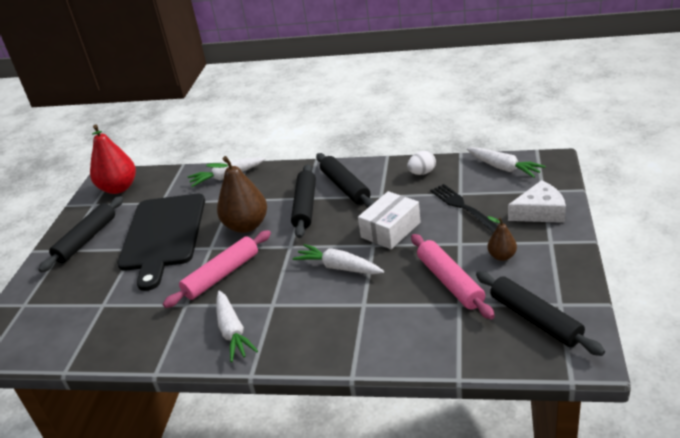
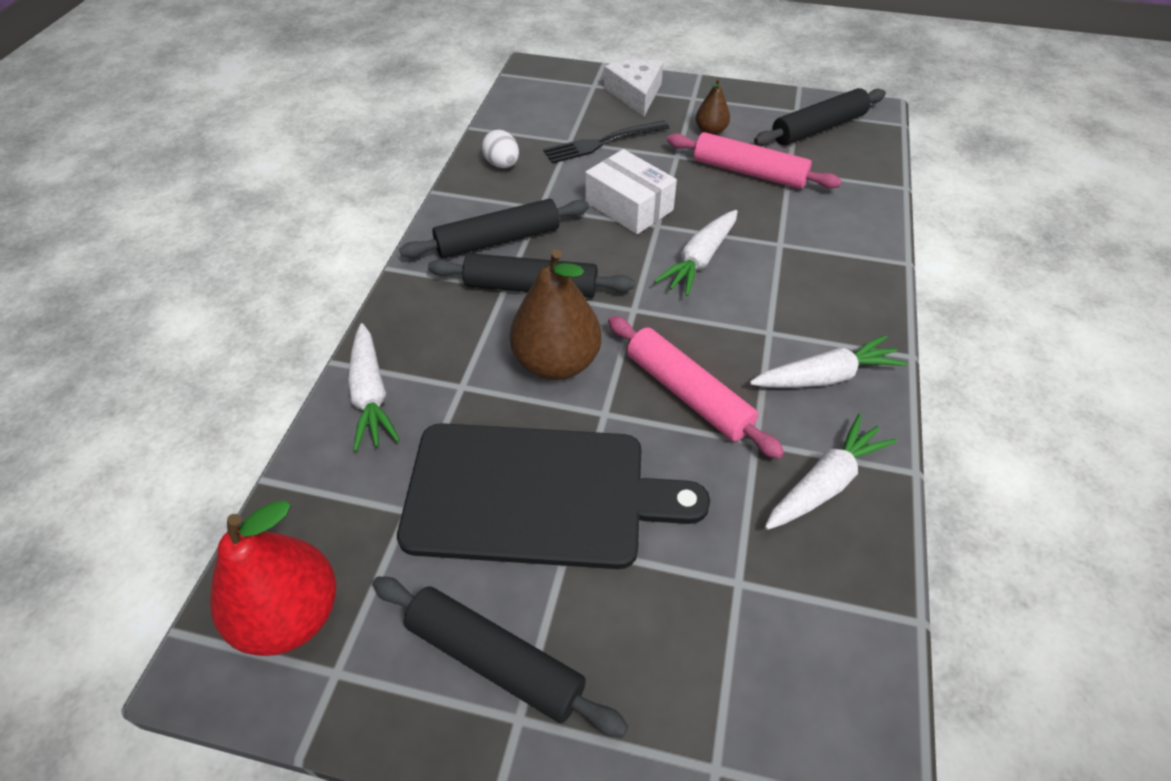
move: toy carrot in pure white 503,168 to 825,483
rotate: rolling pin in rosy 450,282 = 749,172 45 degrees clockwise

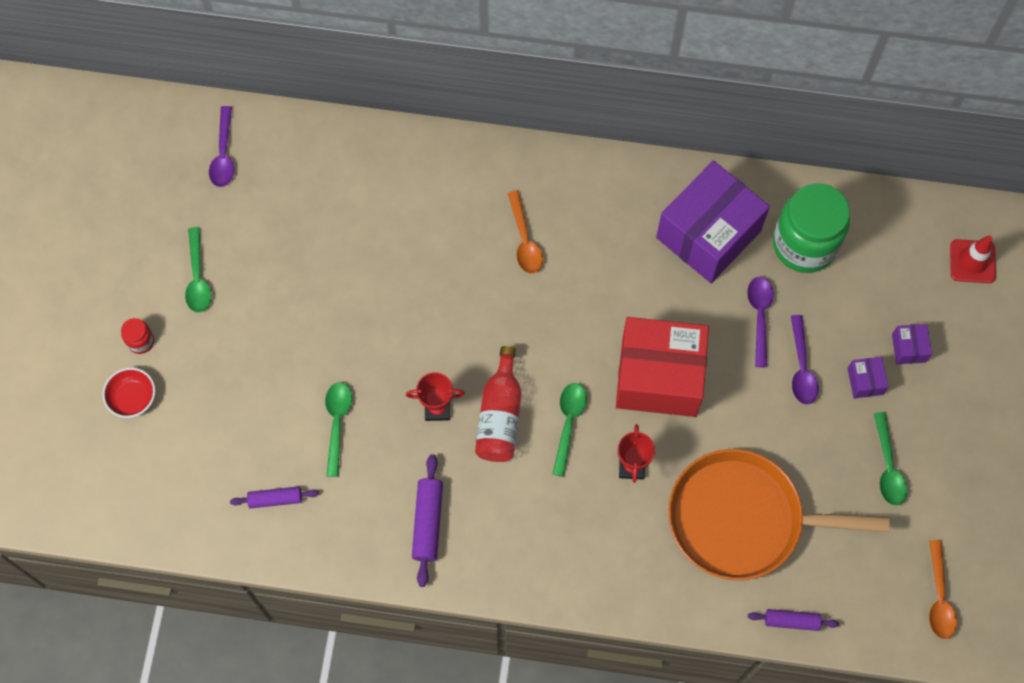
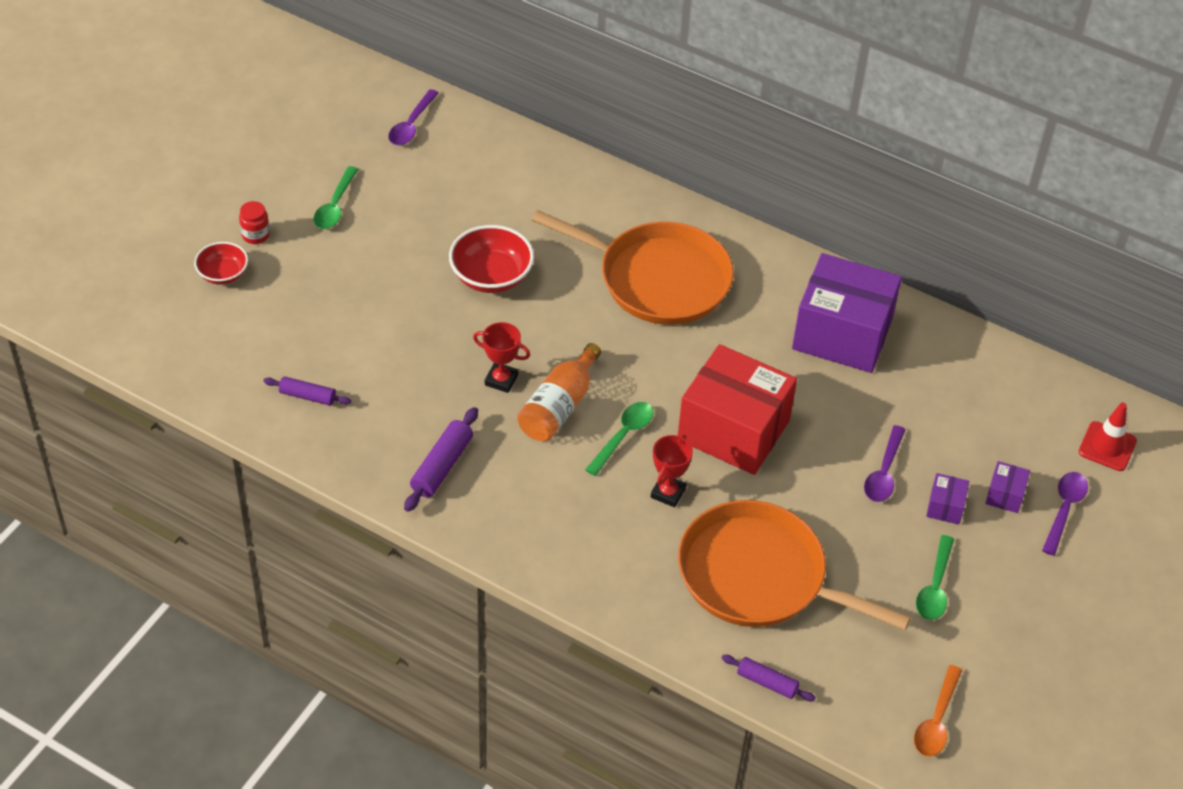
delete: preserve jar in leaf-green 804,244; teaspoon in leaf-green 337,423
insert: serving bowl in red 491,276
move: teaspoon in royal purple 759,316 to 1064,510
replace: teaspoon in orange-coloured 524,240 to pan in orange-coloured 657,279
recolor: bottle in red 500,416 to bottle in orange-coloured 559,406
rotate: package in royal purple 708,234 = 842,334 45 degrees clockwise

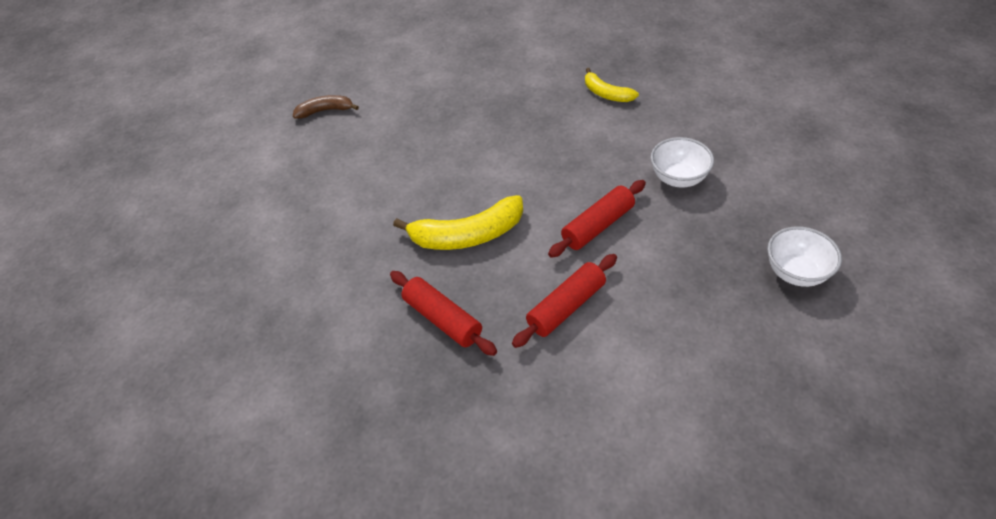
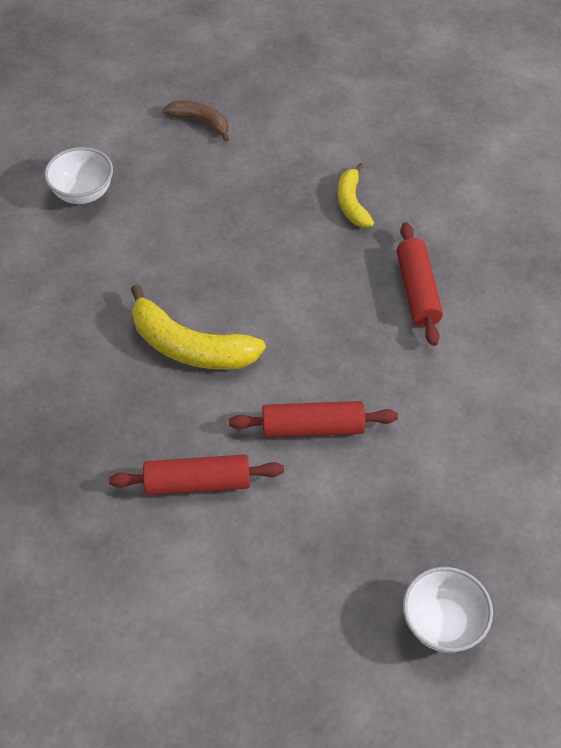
move: toy banana in yellow 606,94 to 352,203; serving bowl in pure white 678,178 to 83,193; rolling pin in red 443,319 to 417,291

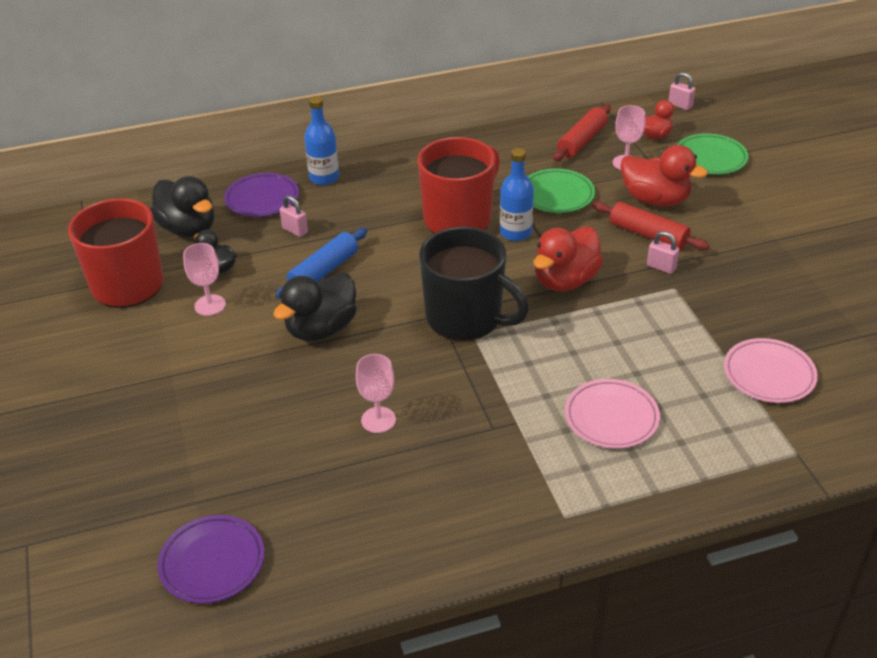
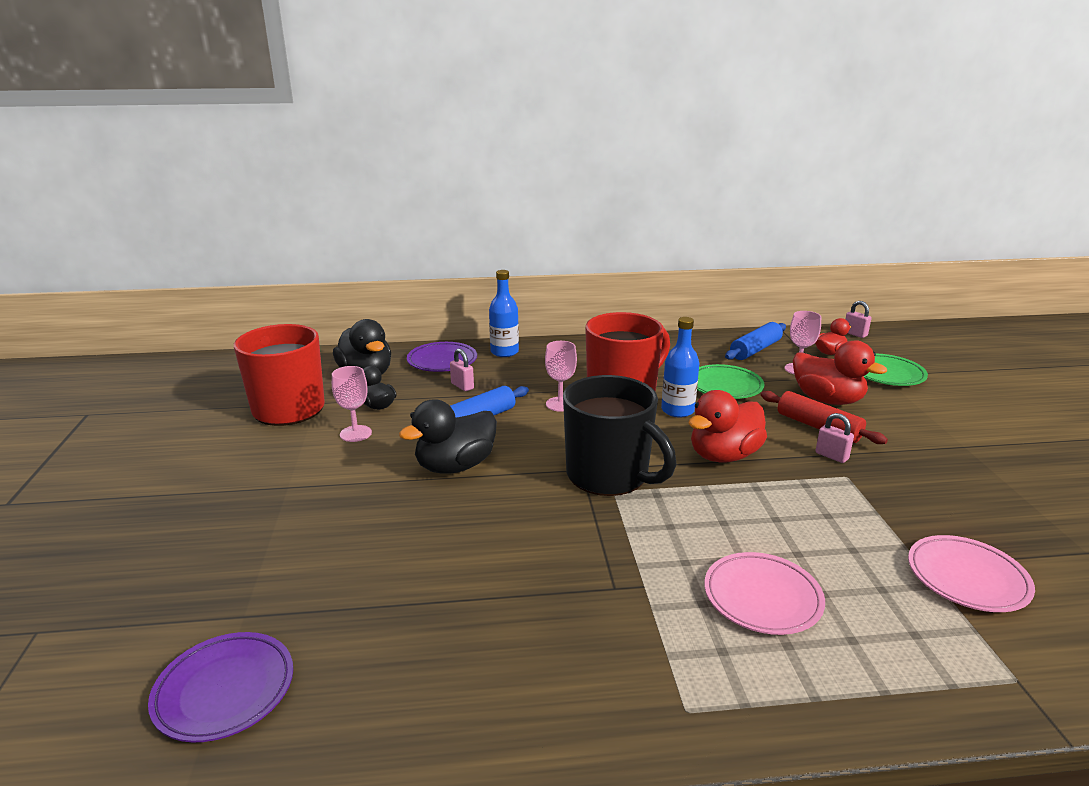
move: goblet in rosy 378,420 to 560,404
recolor: rolling pin in red 582,141 to rolling pin in blue 755,350

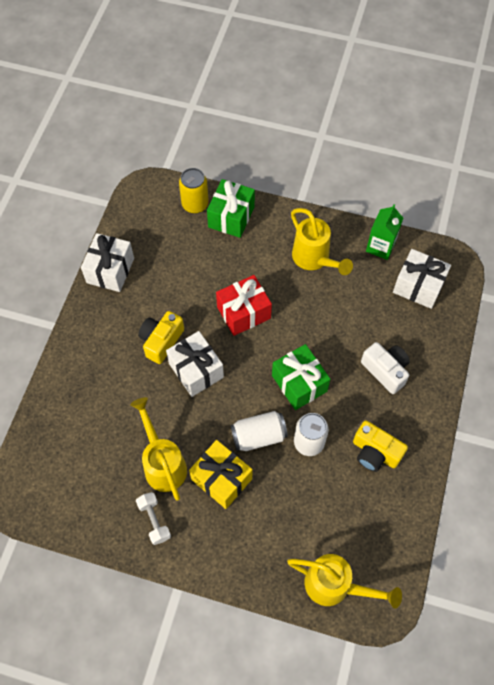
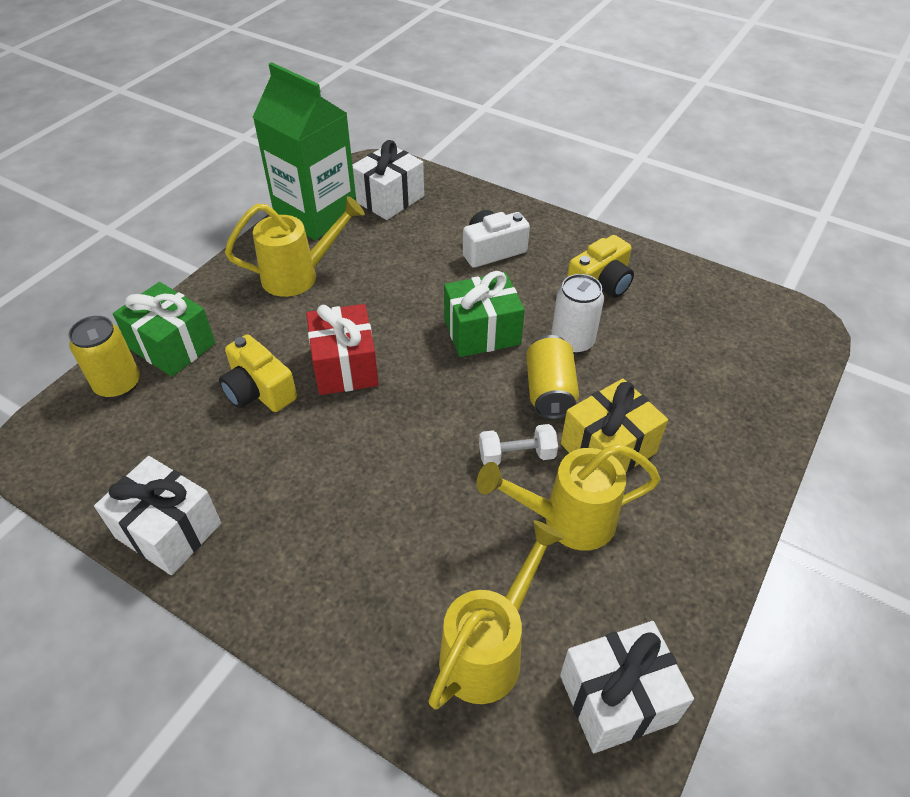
move: camera in yellow 161,341 to 259,391; gift in pure white 196,370 to 617,698; dumbbell in pure white 154,520 to 516,455; watering can in yellow 335,586 to 489,649
recolor: tin in pure white 258,436 to tin in yellow 549,391
resize: carton in leaf-green 380,246 = 316,215 x1.86

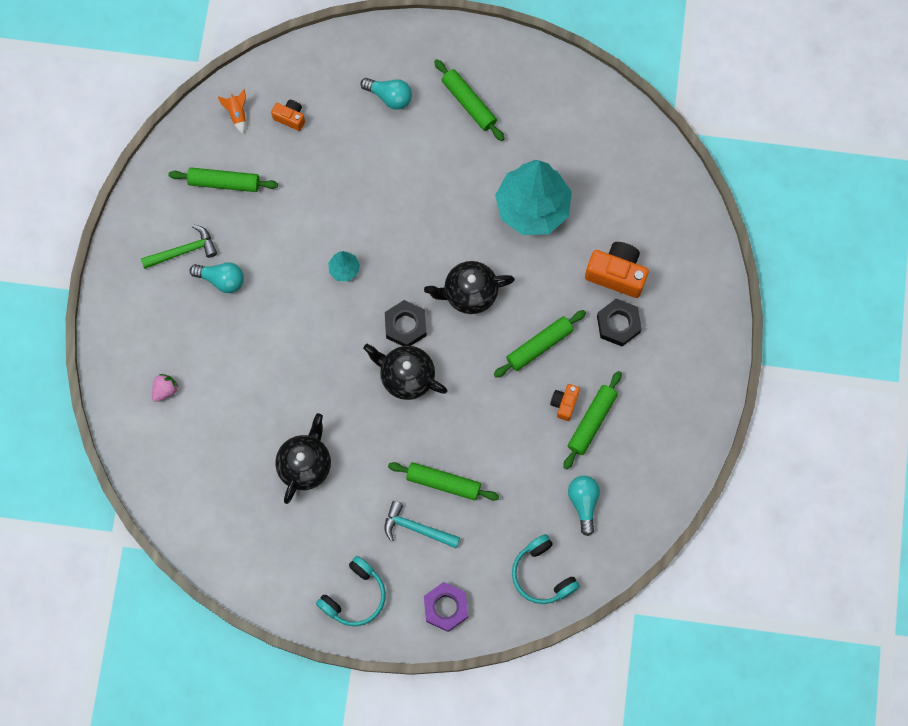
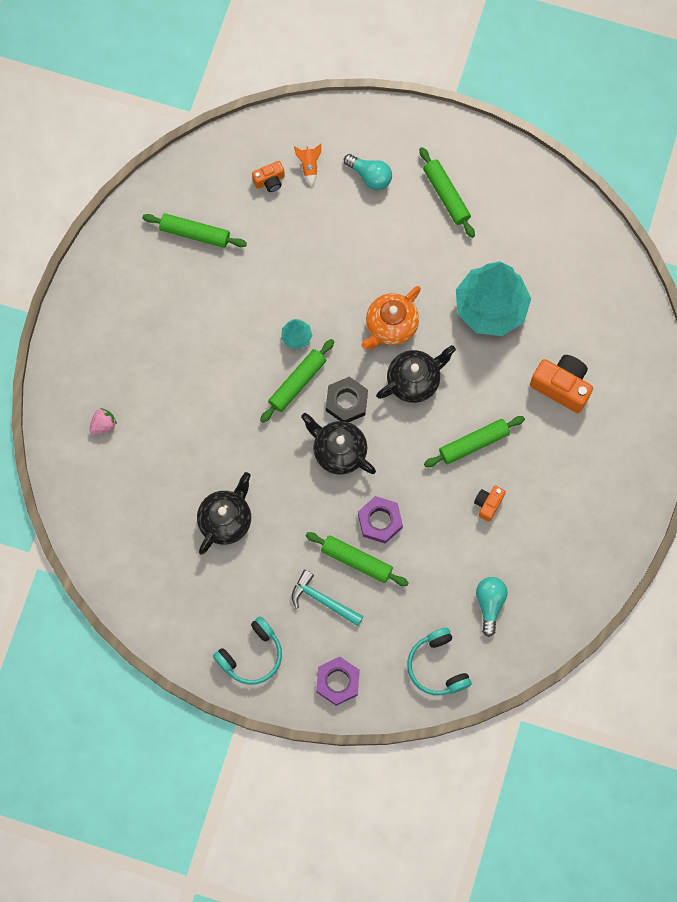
delete: hammer in leaf-green 183,251; lightbulb in turquoise 222,280; hex nut in black 618,324
insert: teapot in orange-coloured 390,326; hex nut in royal purple 380,521
move: rocket in orange-coloured 237,114 to 309,166; rolling pin in leaf-green 592,422 to 297,383
rotate: camera in orange-coloured 290,118 = 269,181 120 degrees clockwise; teapot in black 469,293 = 414,381 150 degrees clockwise

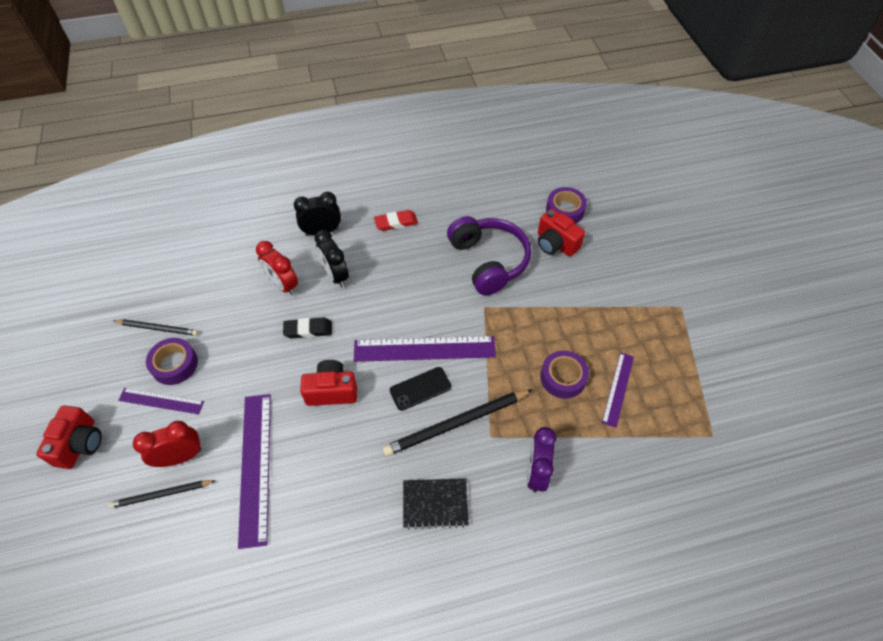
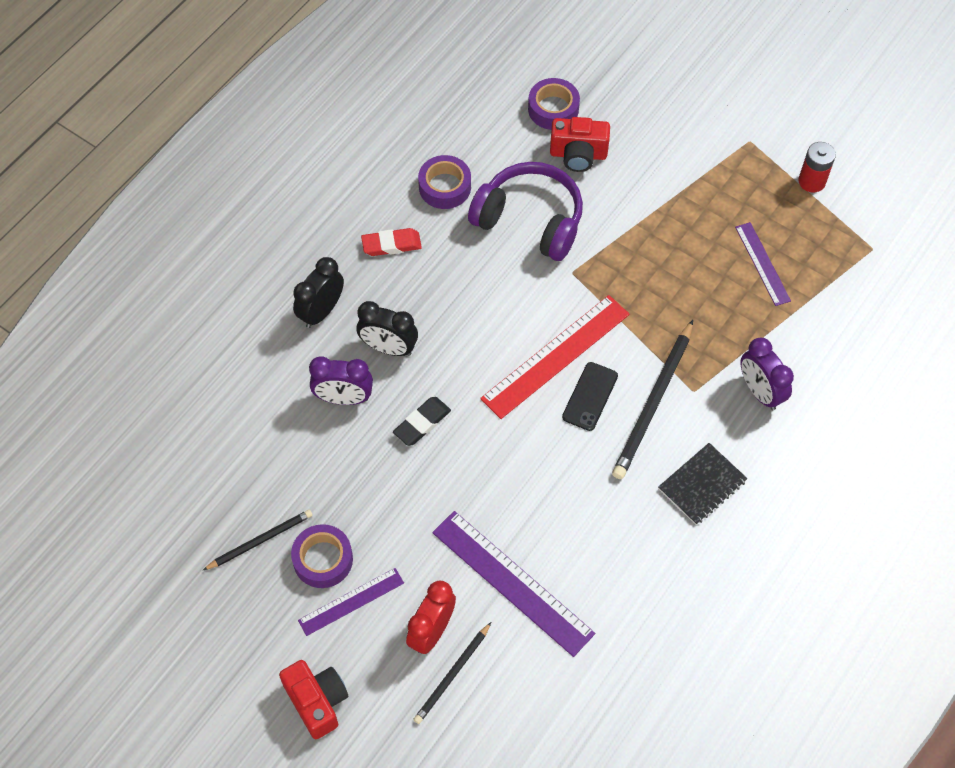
delete: camera in red 331,391
insert: AA battery in red 811,181
move: sticky tape in royal purple 563,378 to 445,187
recolor: bedside clock in red 283,285 to bedside clock in royal purple 344,398; ruler in royal purple 424,349 to ruler in red 556,356
rotate: gum eraser in red 396,222 = 391,245 45 degrees clockwise

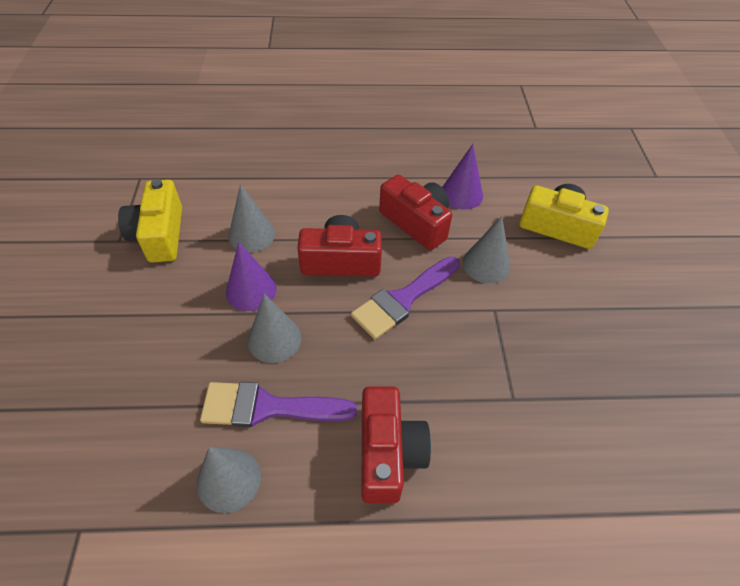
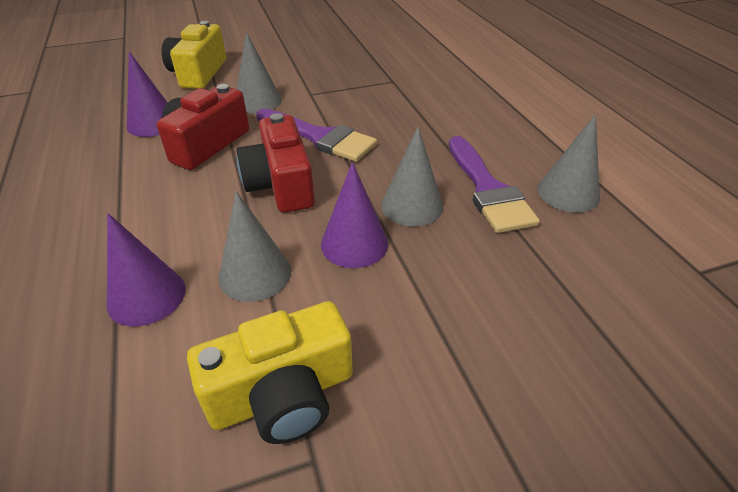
delete: camera in red 388,453
insert: cone shape in royal purple 146,296

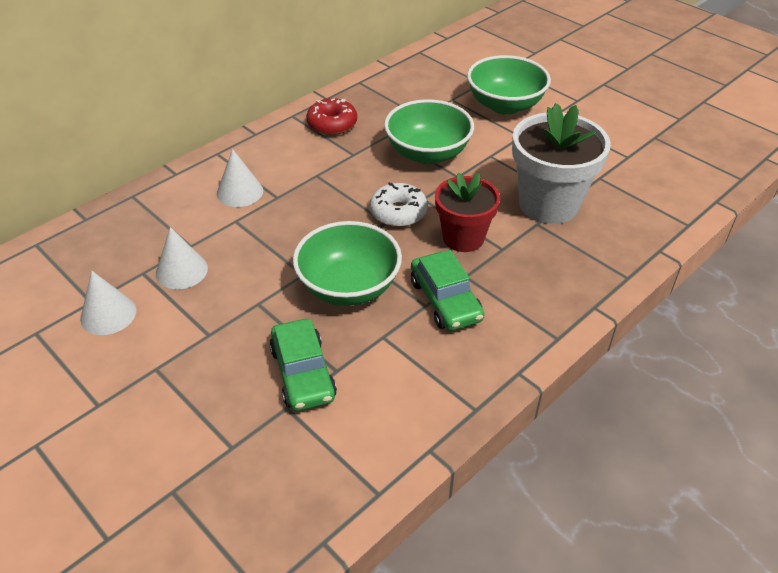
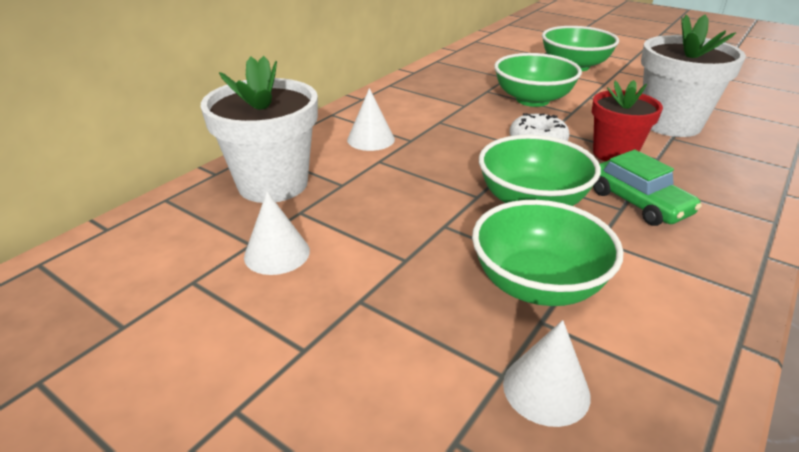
delete: glazed donut in red 332,124
insert: potted plant in pure white 273,184
move: cone shape in pure white 181,270 to 546,389
replace: automobile in leaf-green 303,373 to serving bowl in leaf-green 537,284

